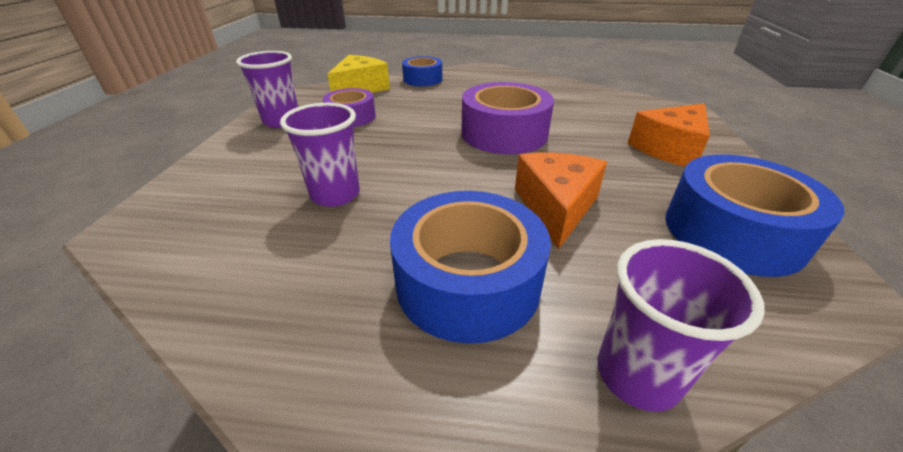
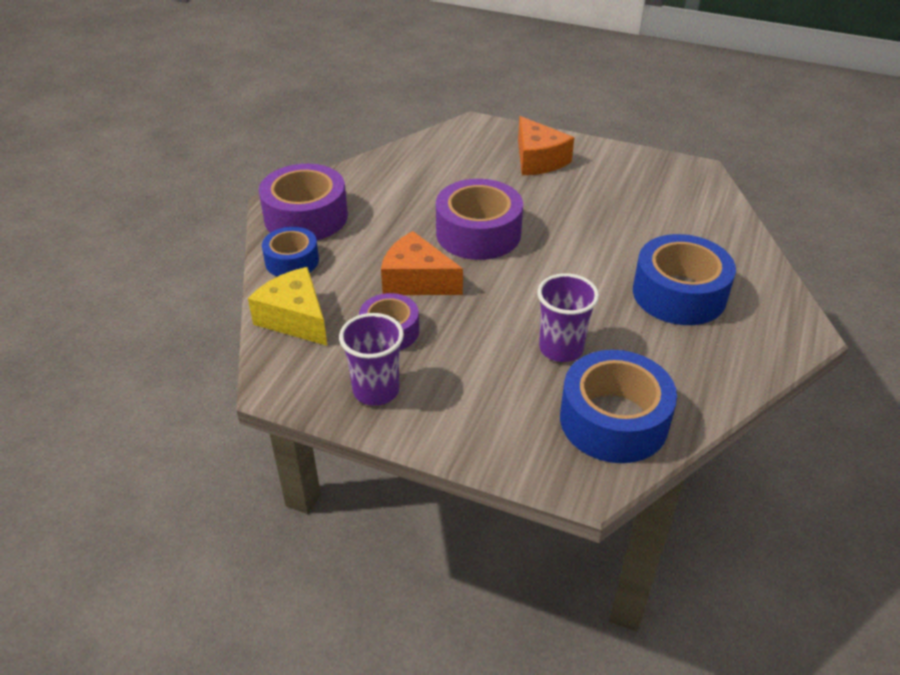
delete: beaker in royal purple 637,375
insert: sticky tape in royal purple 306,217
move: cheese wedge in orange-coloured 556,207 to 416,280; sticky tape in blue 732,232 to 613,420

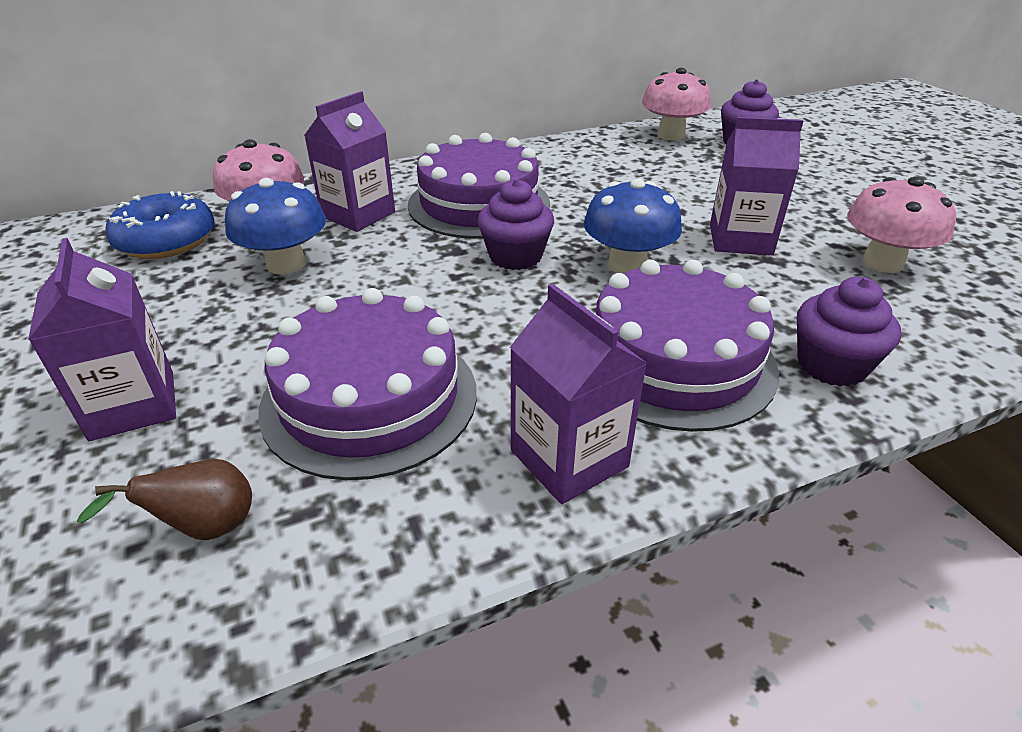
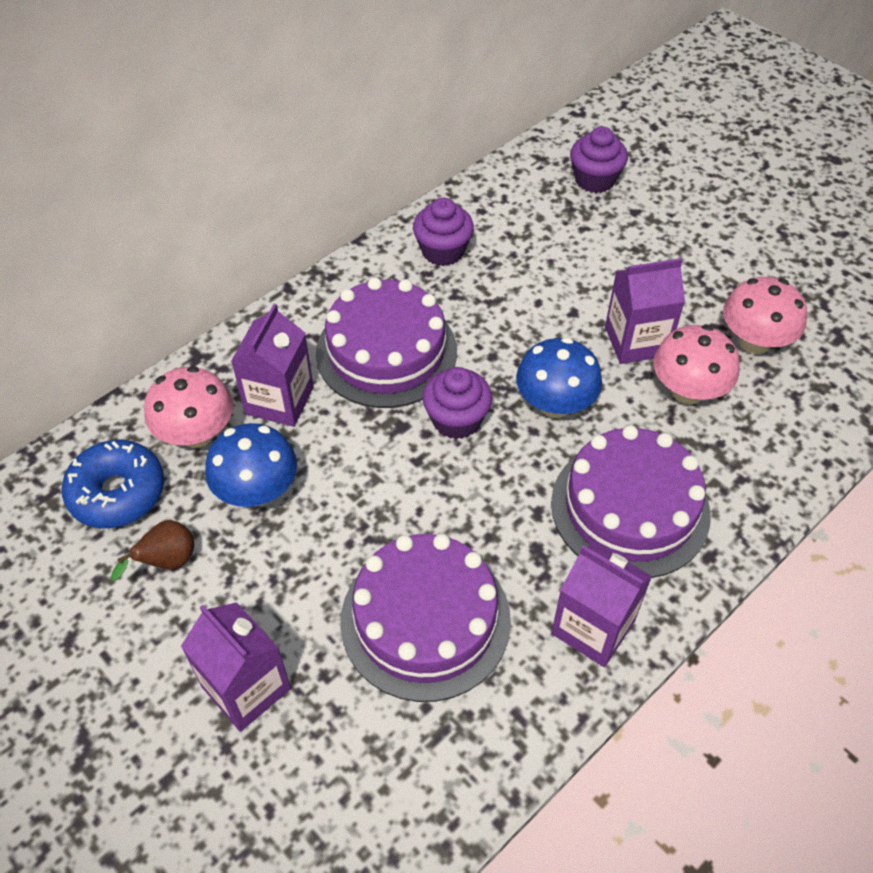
move: fungus in rosy 671,135 to 687,390; fairy cake in royal purple 831,365 to 443,251; pear in brown 204,528 to 167,562

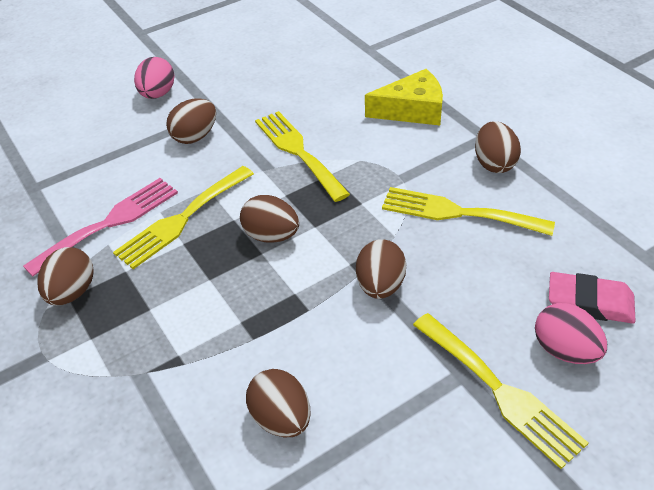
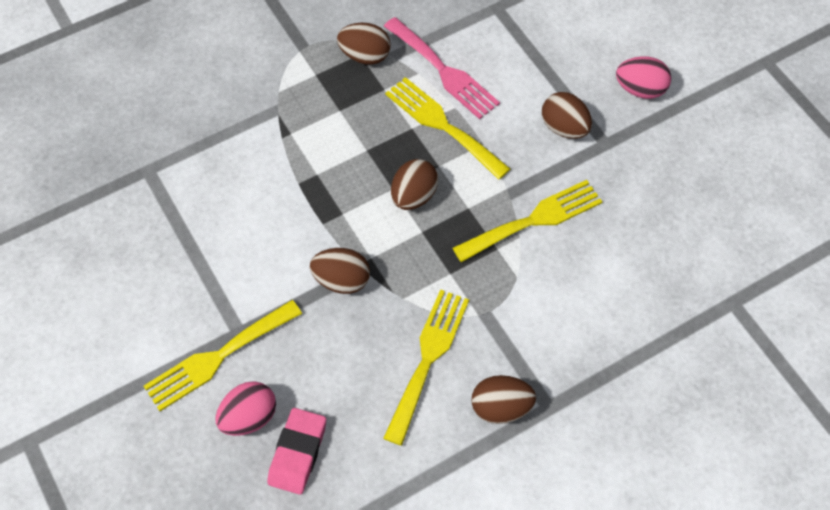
delete: cheese wedge in yellow 412,110; egg in brown 281,418

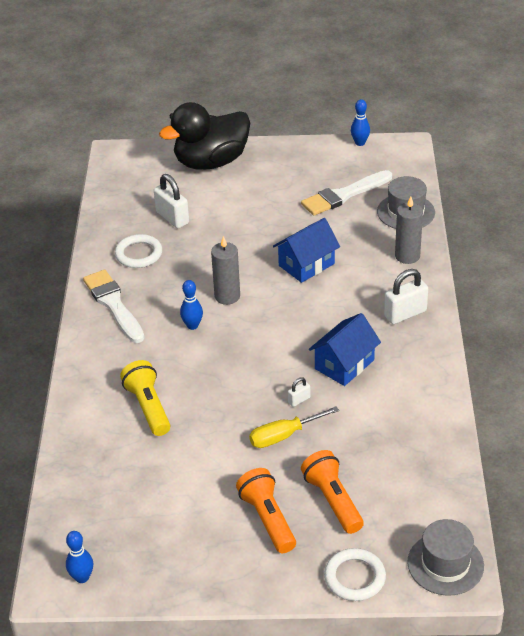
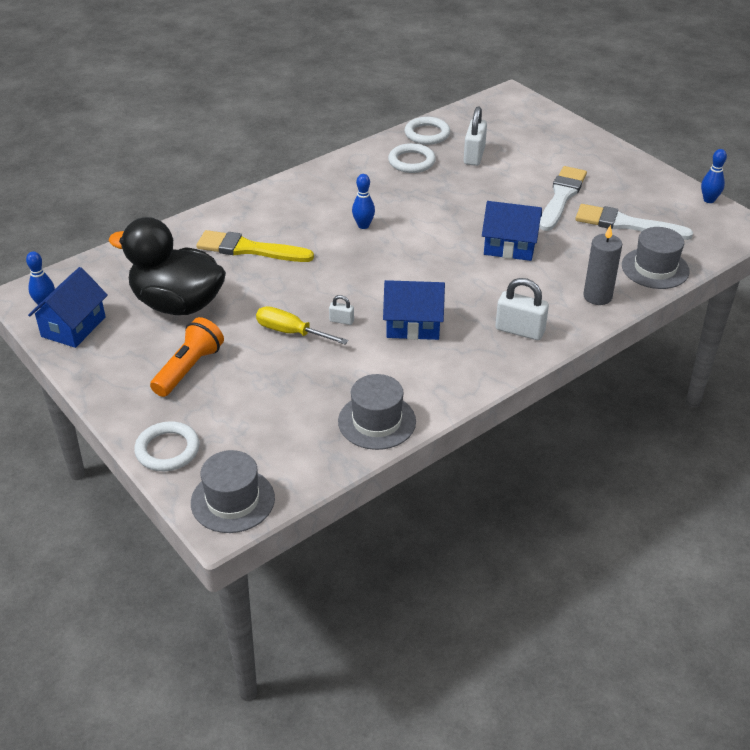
delete: candle in gray 227,296; flashlight in orange-coloured 333,500
insert: torus in pure white 427,134; toy house in blue 73,327; top hat in gray 377,421
move: rubber duck in black 211,162 to 177,304; brush in pure white 113,304 to 561,197
replace: flashlight in yellow 148,407 to brush in yellow 249,249

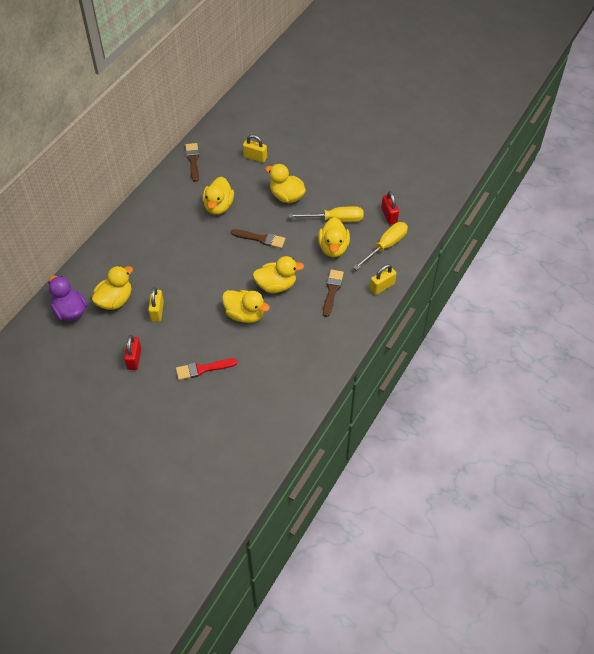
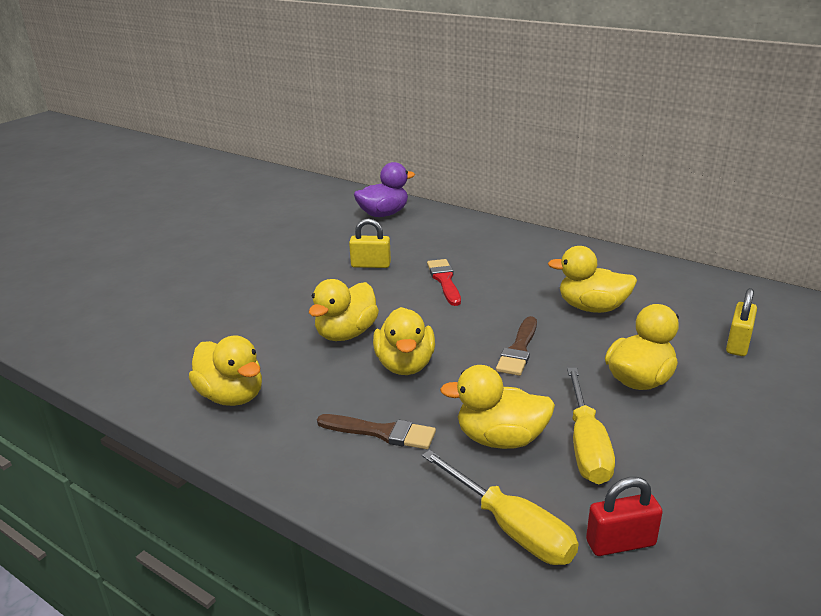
delete: brush in brown 193,160; padlock in yellow 382,287; padlock in red 134,359
move: rubber duck in yellow 115,300 to 232,396; brush in red 203,369 to 444,280

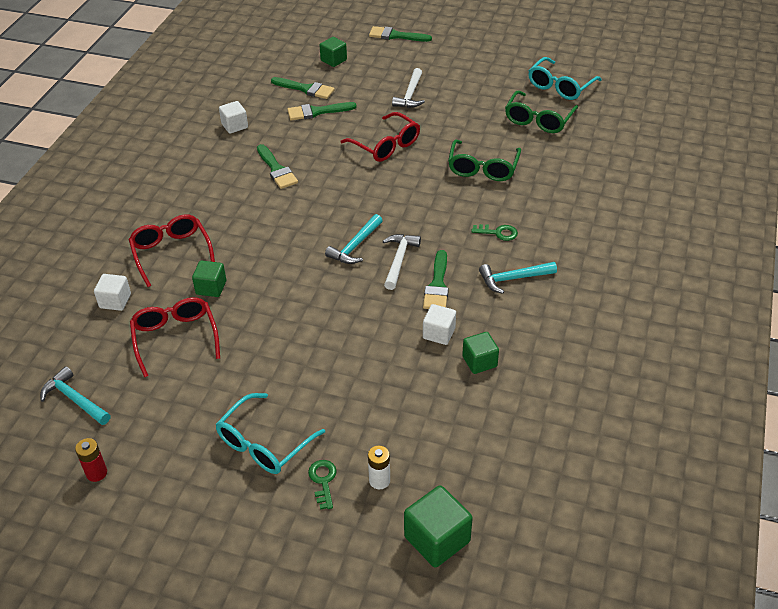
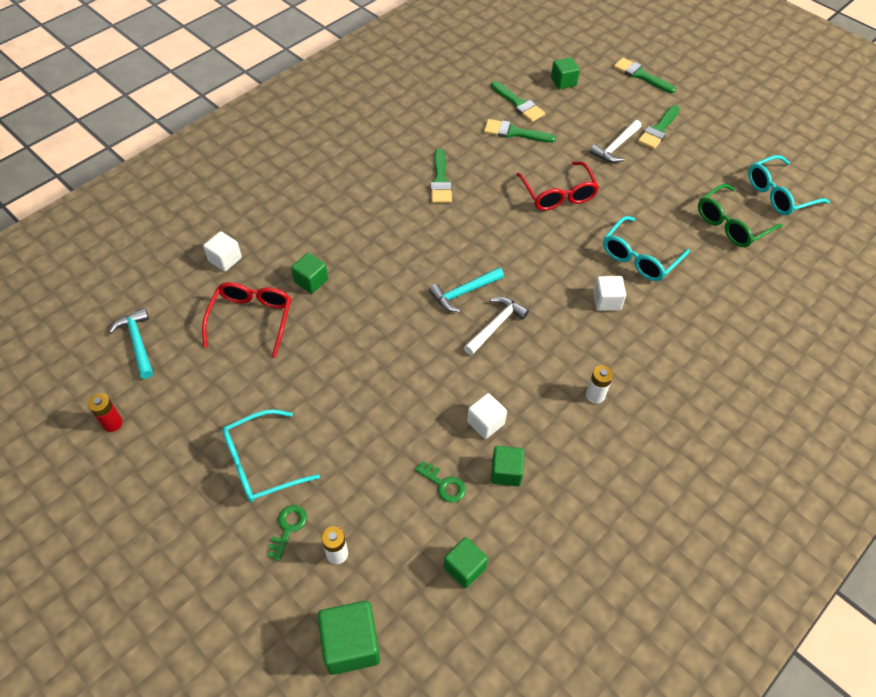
delete: glasses in red 171,253
insert: cube in leaf-green 464,568
move: cube in pure white 234,126 to 606,301; door key in leaf-green 498,233 to 444,484; brush in leaf-green 437,285 to 658,130
replace: hammer in turquoise 513,279 to AA battery in pure white 595,395
recolor: glasses in leaf-green 483,168 to glasses in turquoise 639,257

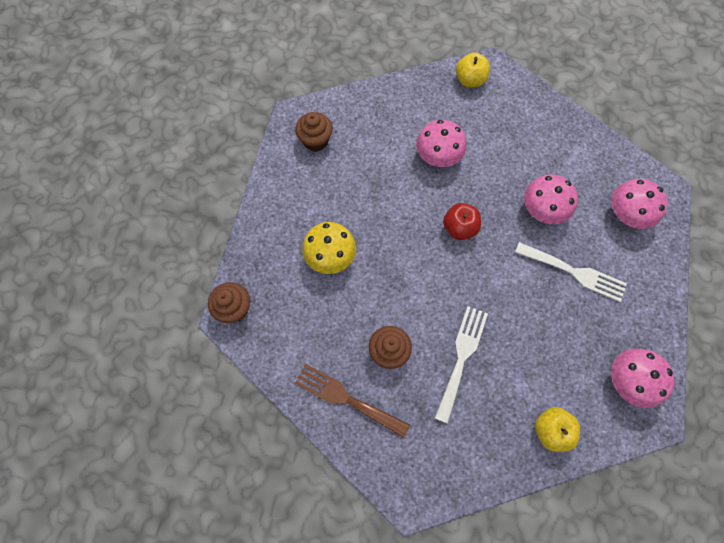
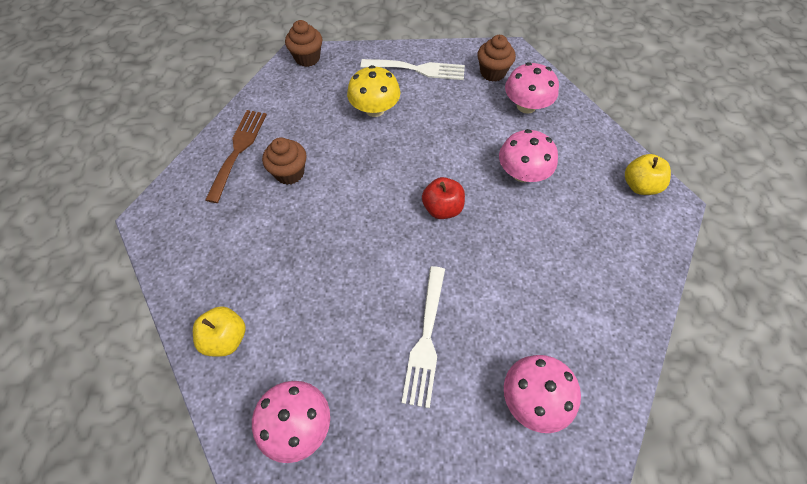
move: fungus in rosy 542,210 to 526,106; fork in pure white 461,357 to 418,69

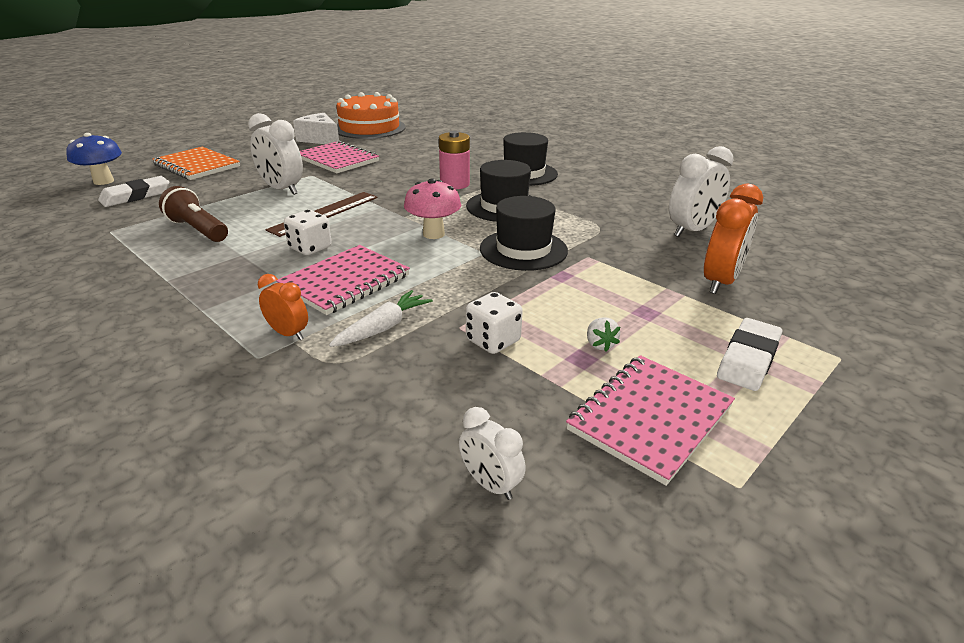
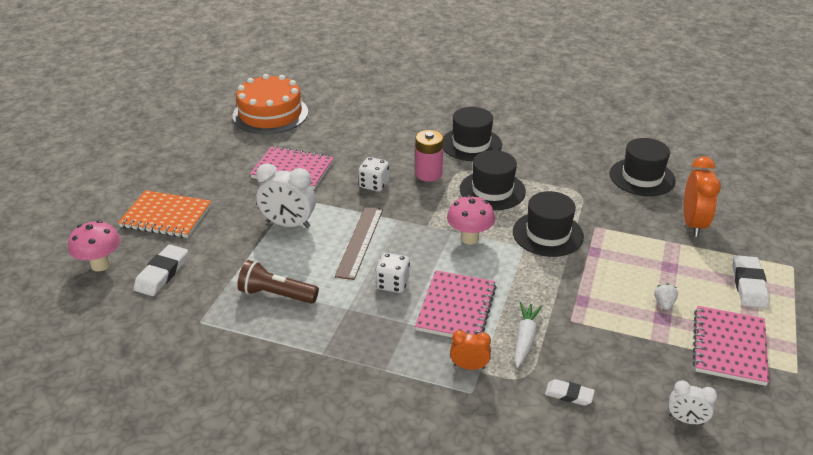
delete: cheese wedge in pure white 320,139
insert: gum eraser in pure white 569,395
move: die in pure white 493,341 to 374,185
replace: bedside clock in pure white 692,230 to top hat in black 642,177
recolor: fungus in blue 103,181 to fungus in rosy 100,265
rotate: berry in pure white 600,344 = 664,304 135 degrees counterclockwise

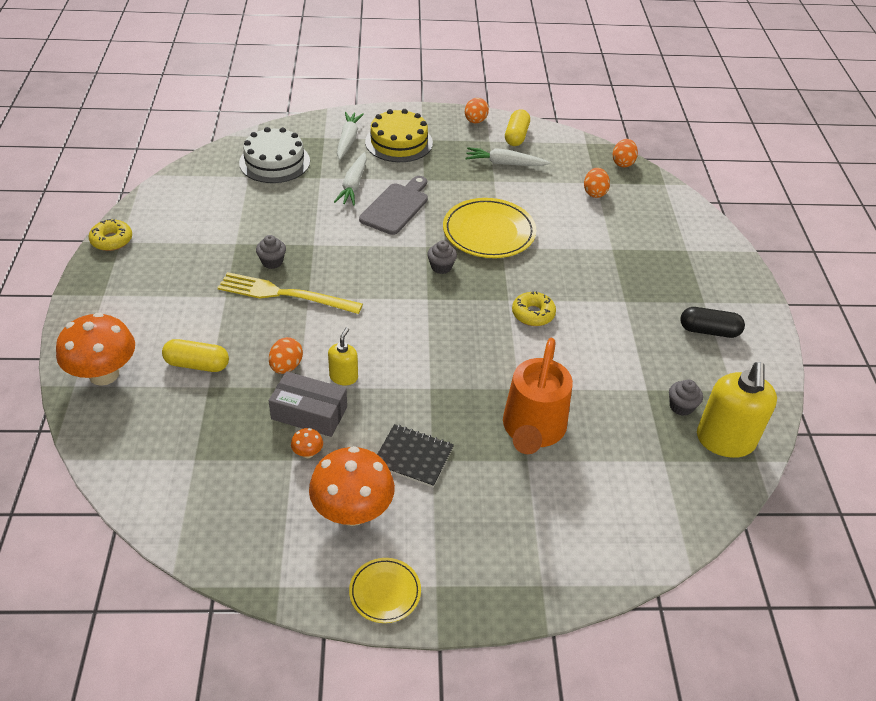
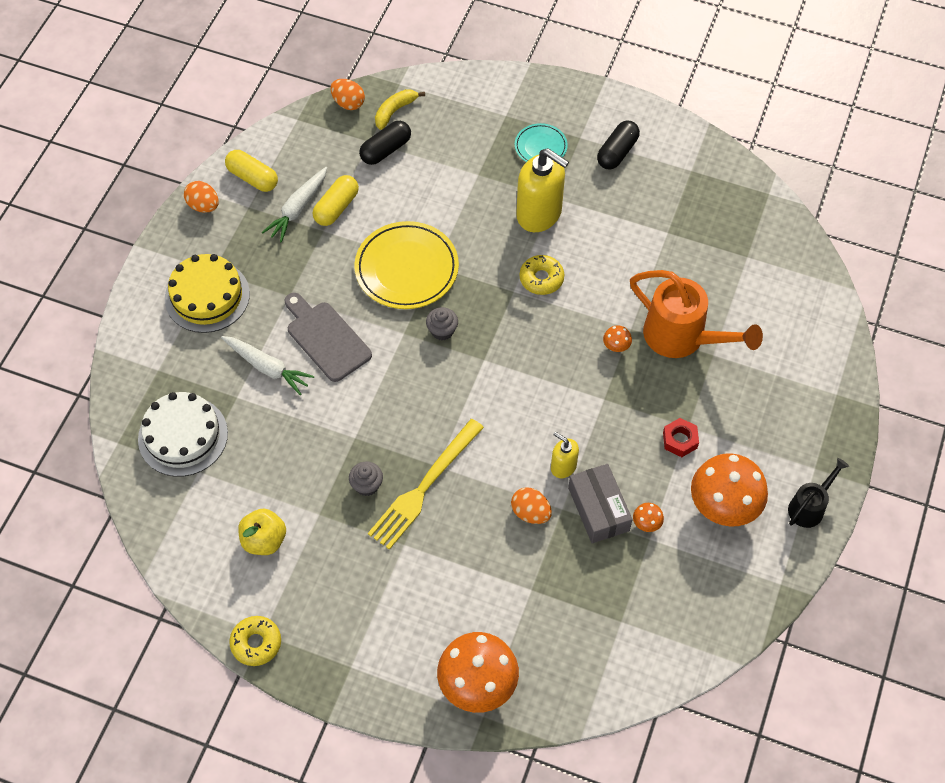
delete: toy carrot in pure white 348,140; fairy cake in gray 681,407
insert: toy banana in yellow 395,111; flat dish in turquoise 540,147; fungus in orange-coloured 616,346; apple in yellow 264,540
move: pill shape in yellow 197,364 to 336,207; soap pump in yellow 725,440 to 539,214
replace: egg in orange-coloured 594,193 to pill shape in black 386,150; notepad in black 413,457 to hex nut in red 680,440; flat dish in yellow 385,592 to watering can in black 809,507
rotate: package in gray 309,413 = 598,509 60 degrees counterclockwise

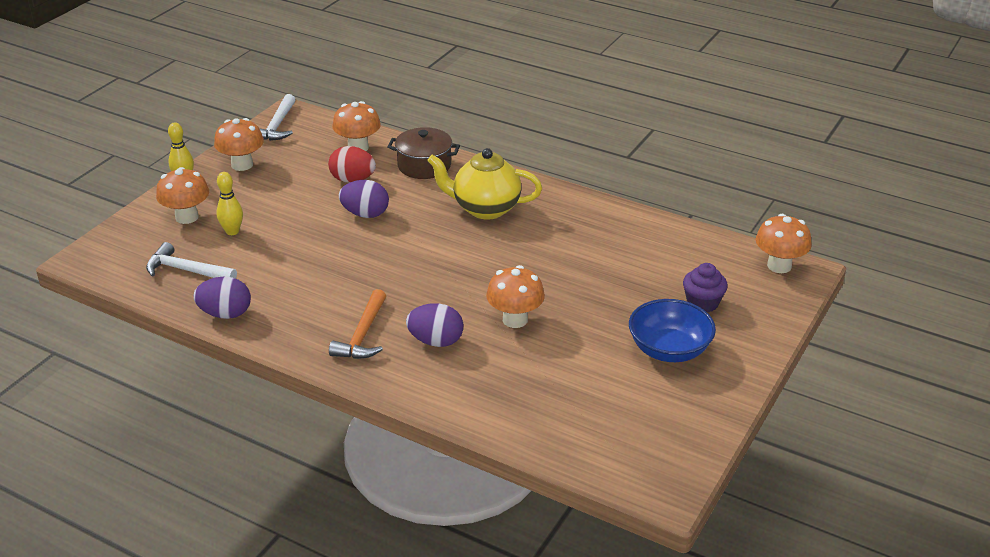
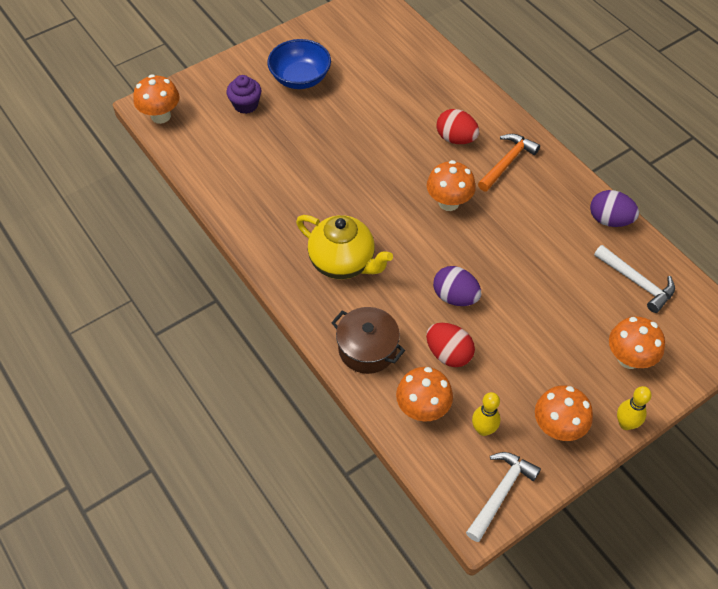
move: skittle in yellow 232,231 to 483,429; fungus in orange-coloured 515,320 to 448,202
recolor: egg in royal purple 436,341 to egg in red 456,139

